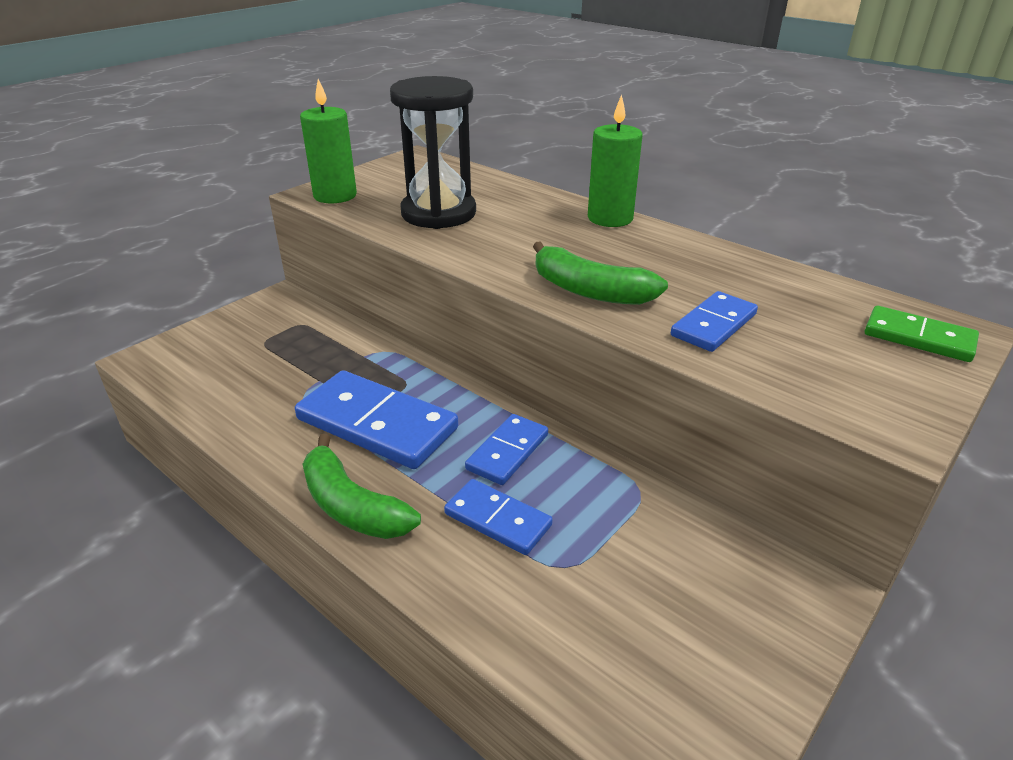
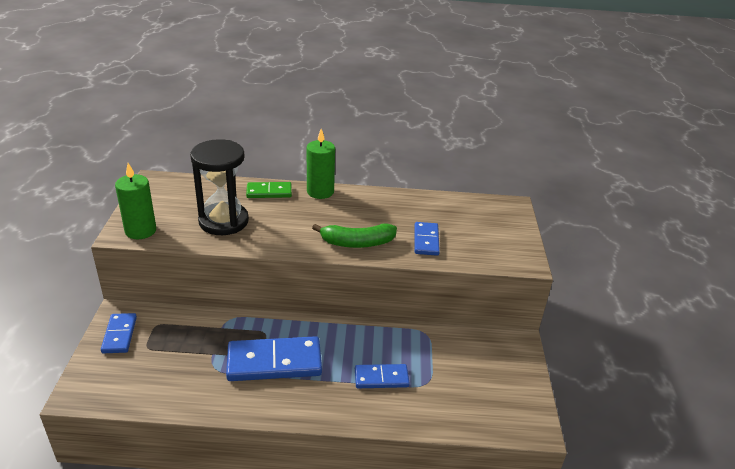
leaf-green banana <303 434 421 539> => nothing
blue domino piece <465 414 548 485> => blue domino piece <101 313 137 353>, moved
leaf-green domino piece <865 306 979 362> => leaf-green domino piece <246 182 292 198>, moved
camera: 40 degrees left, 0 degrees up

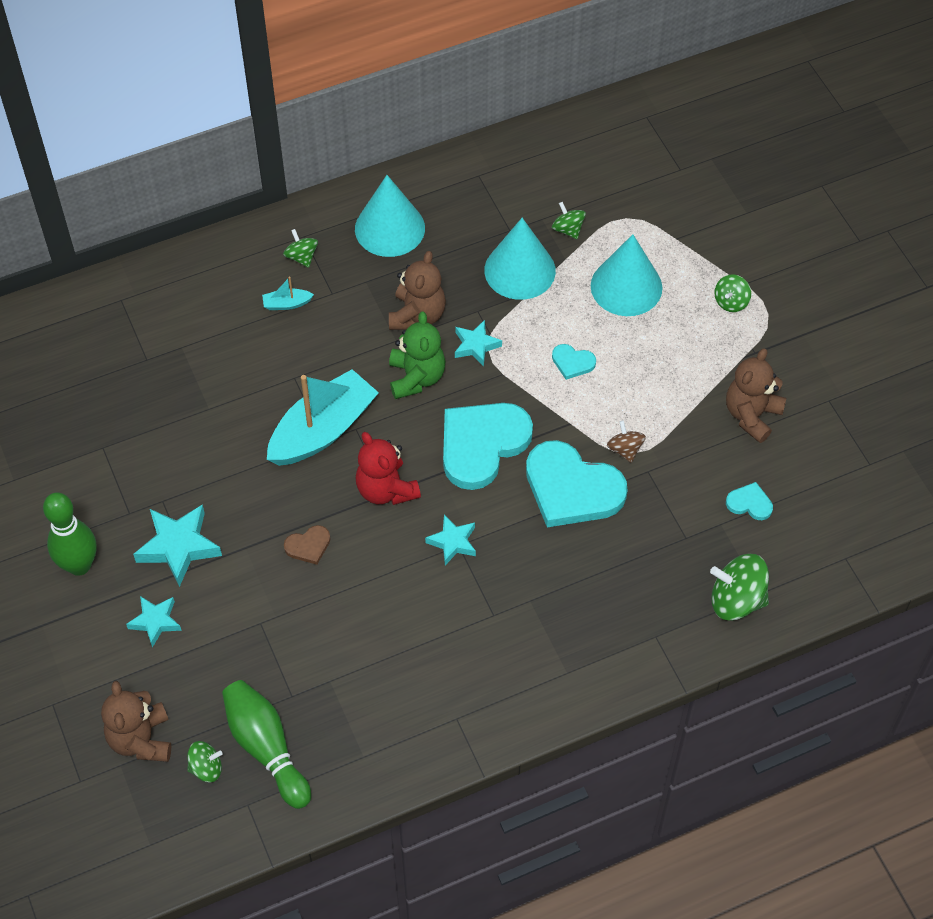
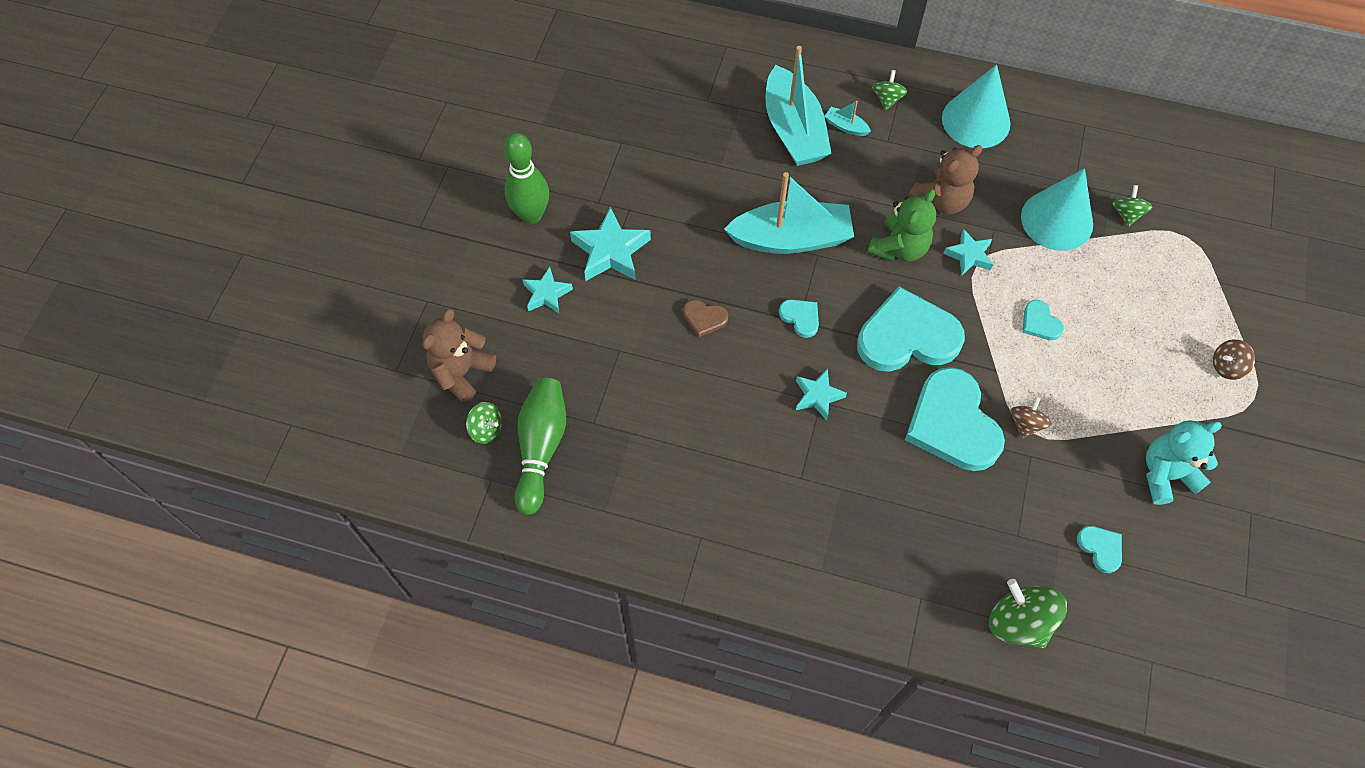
turquoise cone <591 234 663 316> => nothing
nothing => turquoise sailboat <766 46 832 166>
crimson teddy <356 432 421 505> => turquoise love heart <779 299 819 338>
leaf-green spinning top <714 274 751 312> => russet spinning top <1213 339 1255 380>
russet teddy <726 348 786 443> => turquoise teddy <1146 420 1222 505>
camera: 40 degrees right, 5 degrees up

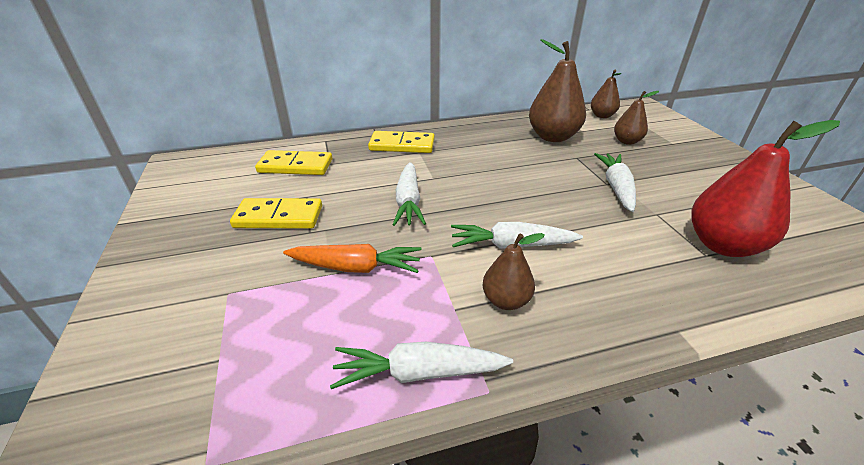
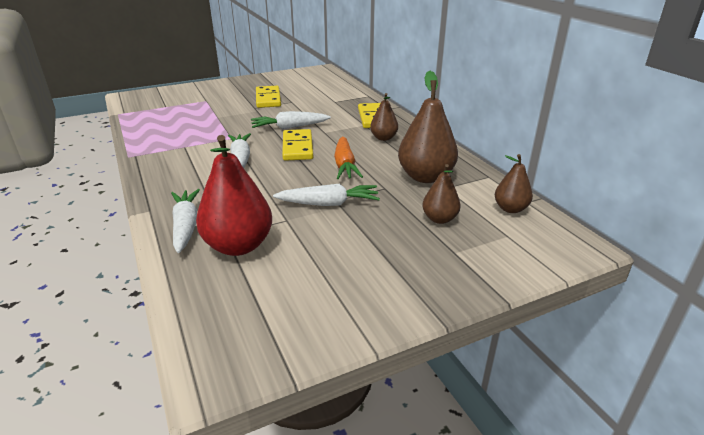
bright yellow domino piece <255 150 332 175> => bright yellow domino piece <282 129 313 161>, moved
bright orange root vegetable <283 244 421 273> => bright orange root vegetable <334 137 363 179>, moved
pure white root vegetable <330 342 513 389> => pure white root vegetable <171 189 200 253>, moved
russet pear fruit <482 233 545 310> => russet pear fruit <370 93 398 141>, moved
camera: 80 degrees right, 5 degrees down

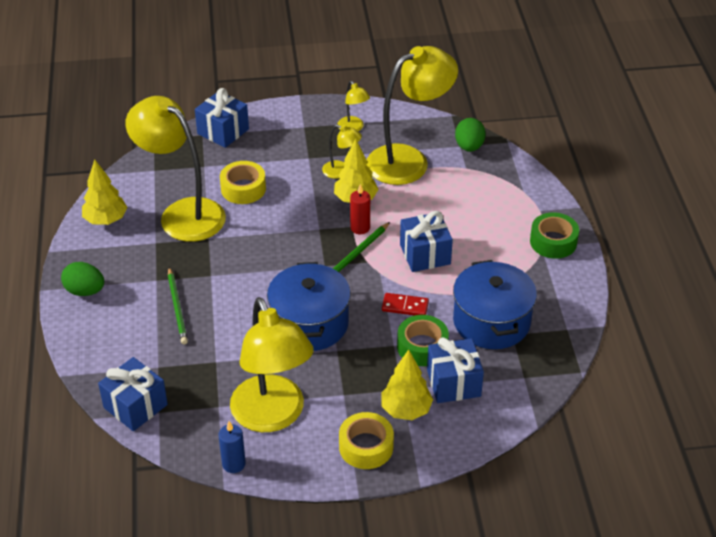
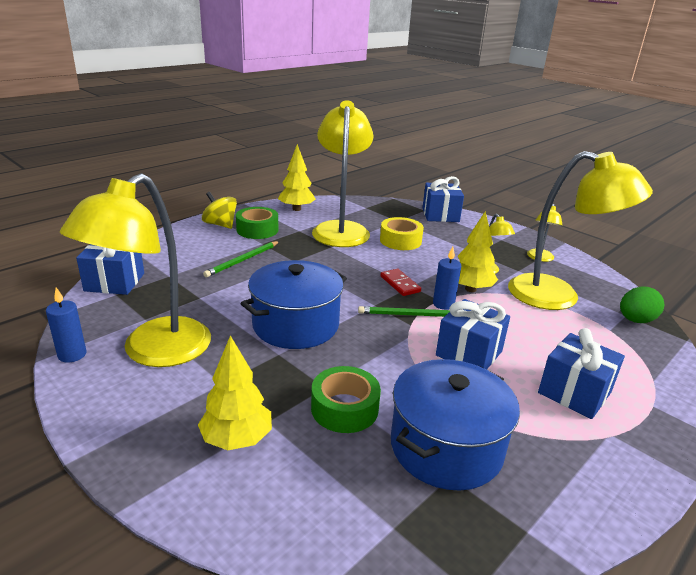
bright yellow sticky tape <339 412 394 469> => nothing
crimson domino piece <382 293 429 316> => crimson domino piece <380 269 421 296>, moved
blue gift <427 337 484 403> => blue gift <538 328 625 419>, moved
leaf-green sticky tape <530 212 579 259> => leaf-green sticky tape <236 207 278 239>, moved
leaf-green toy egg <61 262 104 296> => bright yellow spinning top <202 192 237 229>
crimson pillar candle <350 184 370 234> => blue pillar candle <433 247 461 310>
camera: 50 degrees right, 15 degrees down

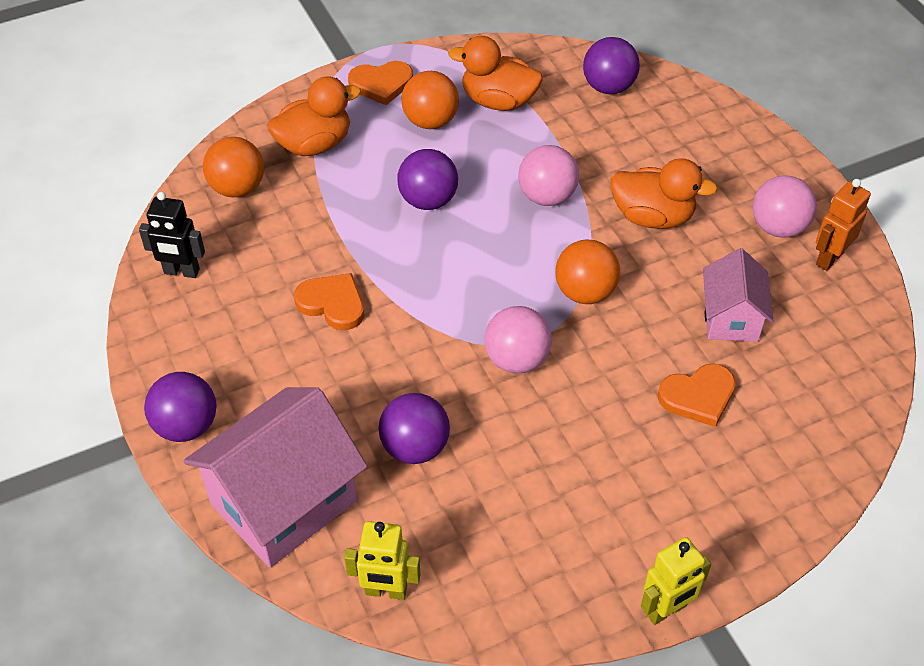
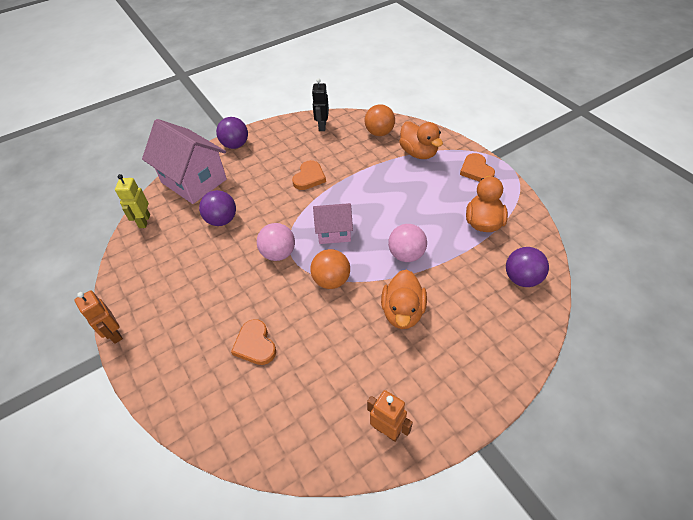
purple play ball <397 149 458 210> => nothing
bright orange play ball <401 71 459 129> => nothing
pink play ball <753 175 817 238> => nothing
pink toy house <703 249 773 342> => pink toy house <313 203 353 244>, moved
bright yellow robot <641 537 711 625> => bright orange robot <75 290 123 344>
camera: 85 degrees right, 0 degrees up

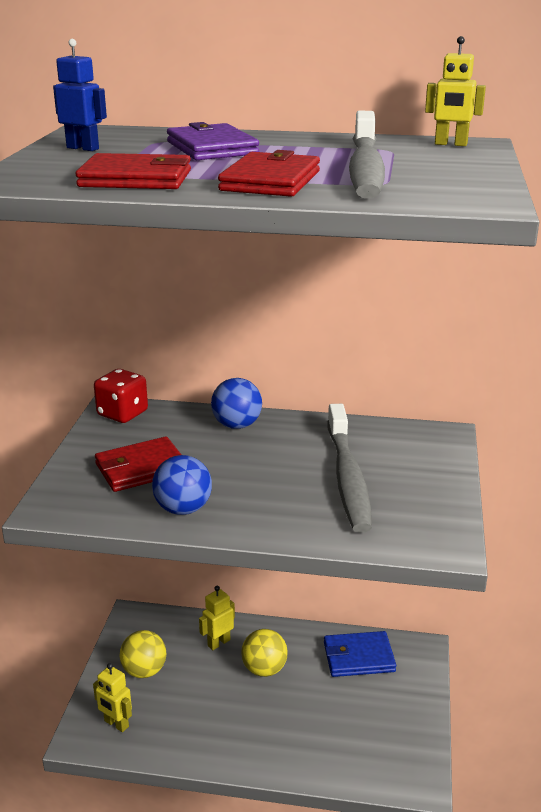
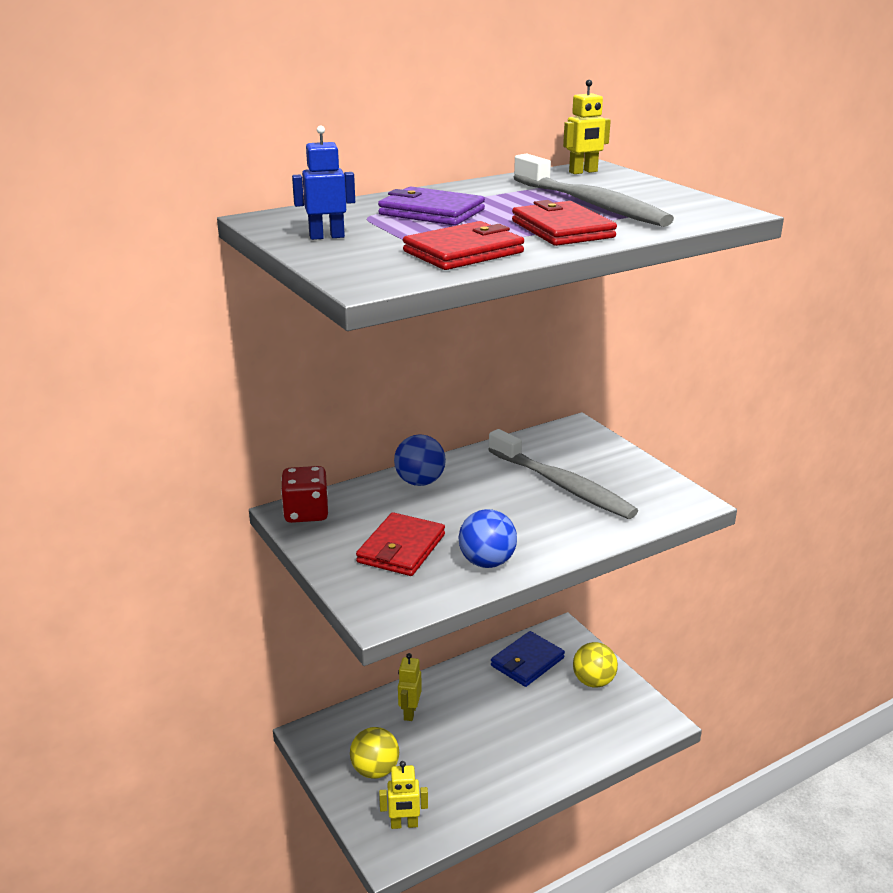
bright yellow play ball <241 629 288 677> => bright yellow play ball <573 642 618 687>, moved
camera: 40 degrees left, 0 degrees up

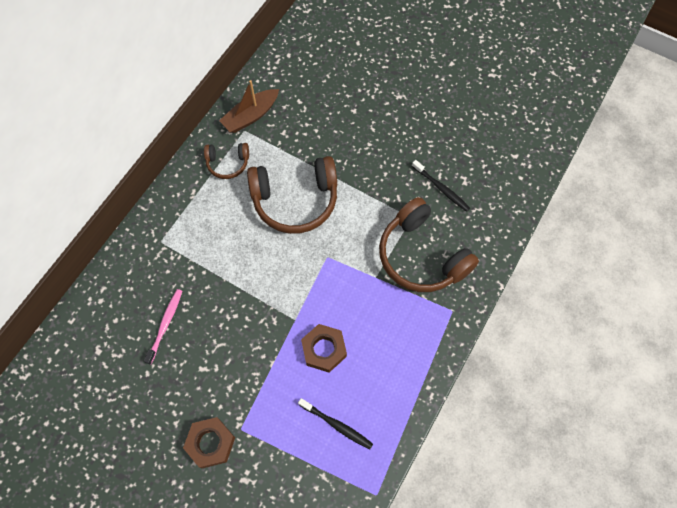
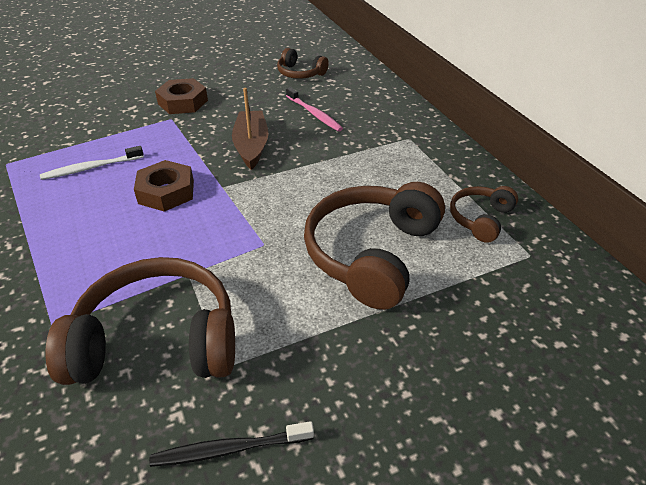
nothing => russet over-ear headphones <277 48 329 79>
russet sailboat <219 80 279 133> => russet sailboat <232 88 268 170>, moved
jet-black toothbrush <298 398 373 450> => pure white toothbrush <40 146 144 180>
camera: 125 degrees right, 25 degrees down

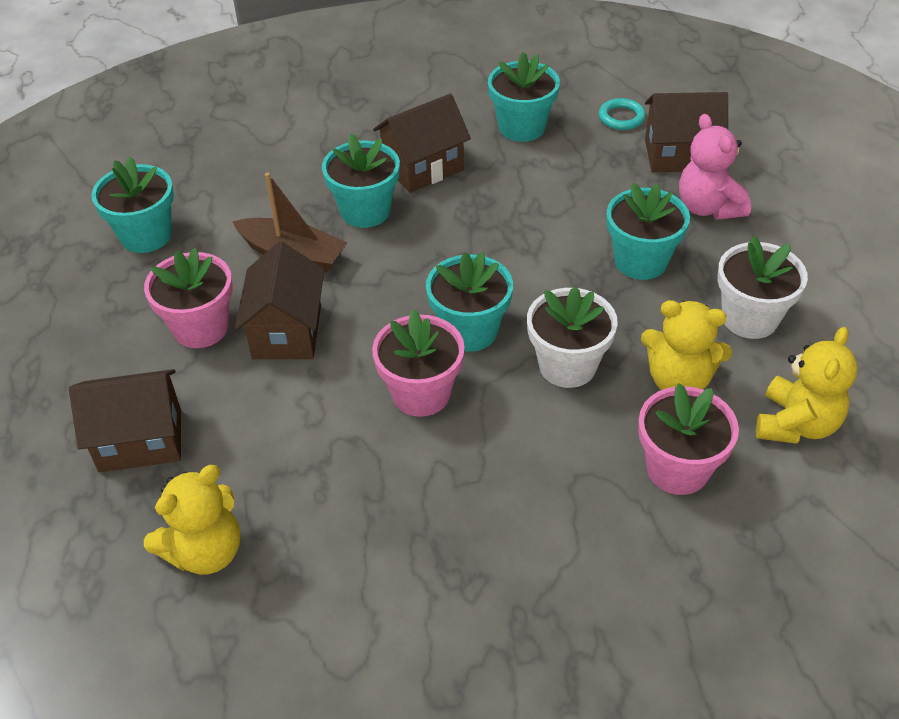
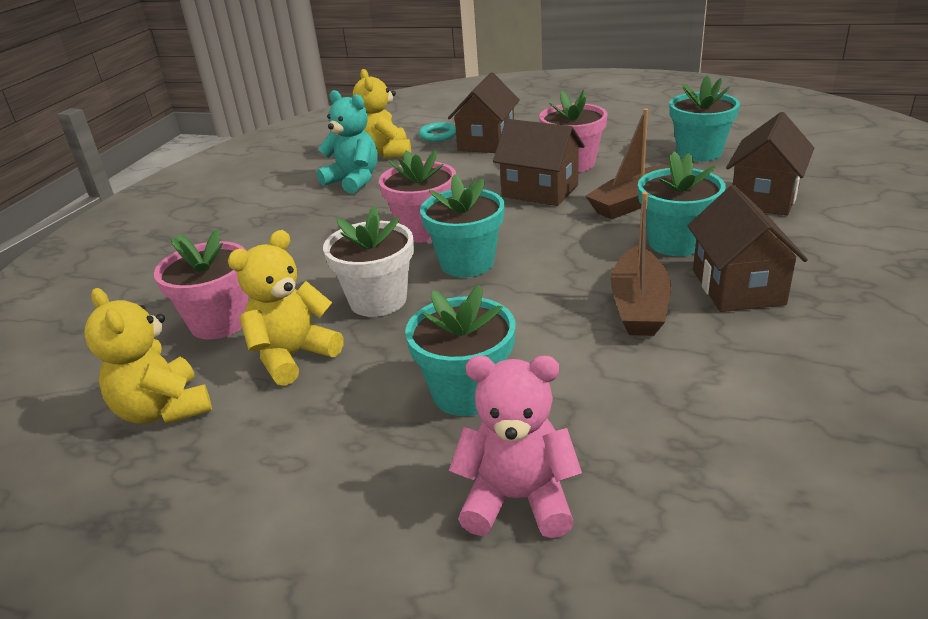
turquoise plant pot <488 52 560 142> => nothing
pure white plant pot <717 236 808 339> => nothing
nothing => turquoise teddy <317 90 378 194>
nothing => russet sailboat <611 192 671 336>
turquoise hoop <599 98 646 130> => turquoise hoop <419 122 456 142>, moved
russet toy house <645 92 728 172> => russet toy house <726 112 814 216>, moved
camera: 120 degrees right, 15 degrees down

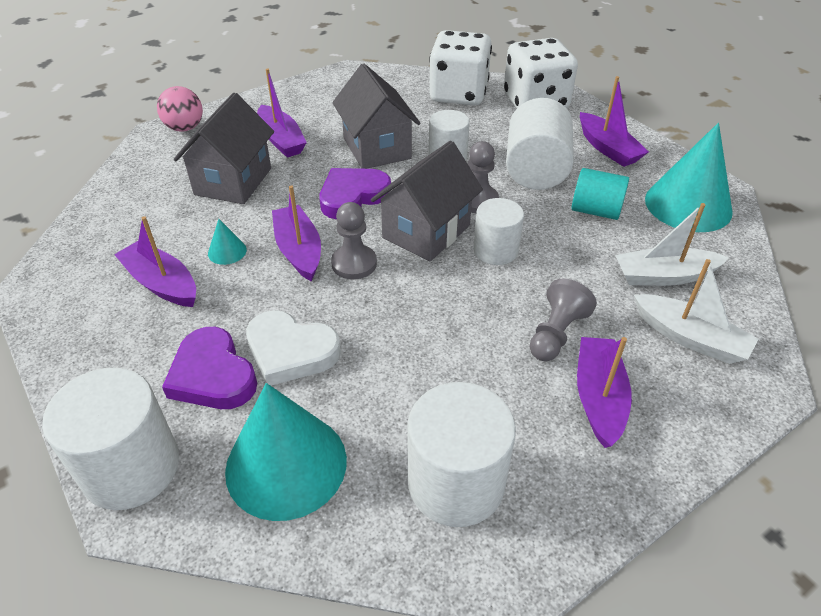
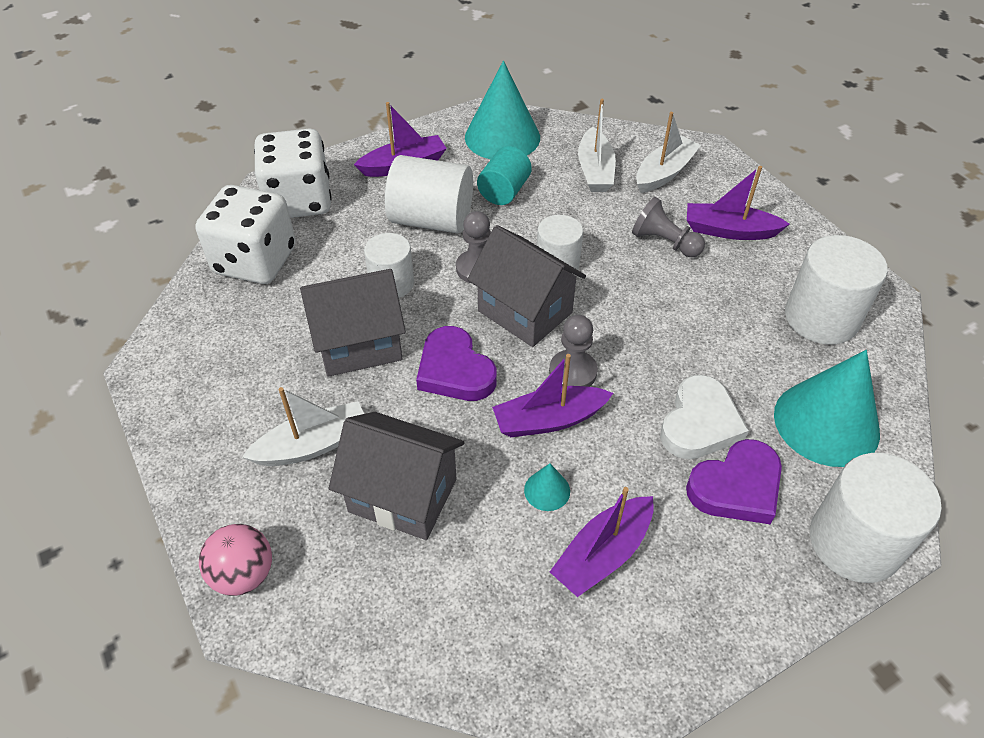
purple sailboat <257 68 307 158> => pure white sailboat <242 387 364 466>
camera: 85 degrees left, 5 degrees up

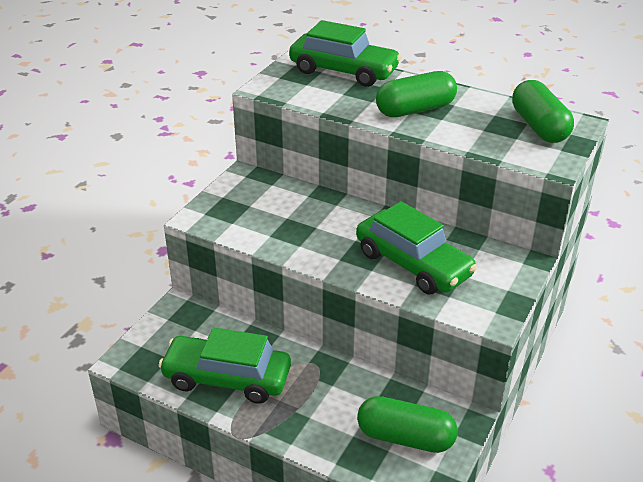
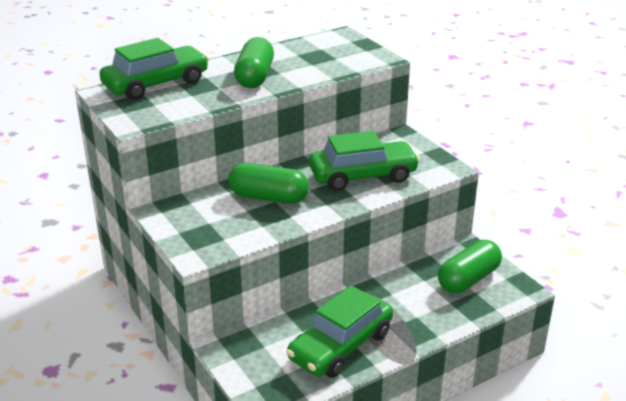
leaf-green capsule <512 80 574 143> => leaf-green capsule <228 163 309 204>, moved
camera: 60 degrees left, 5 degrees down

